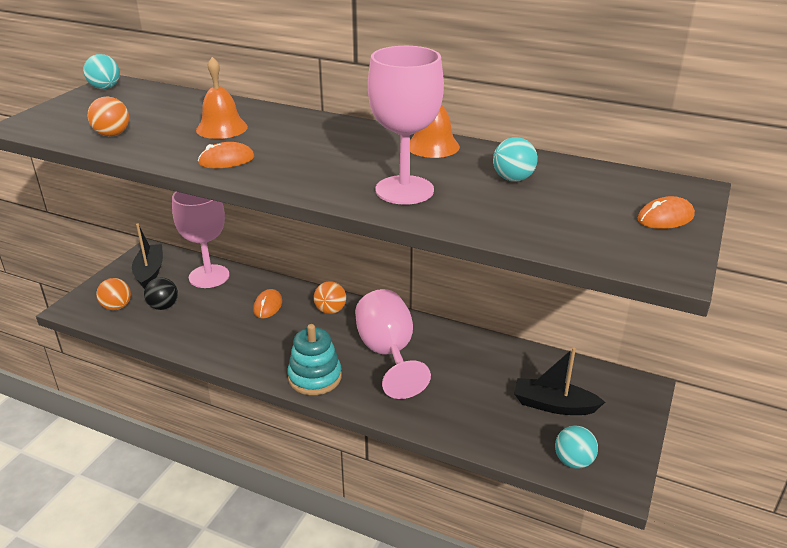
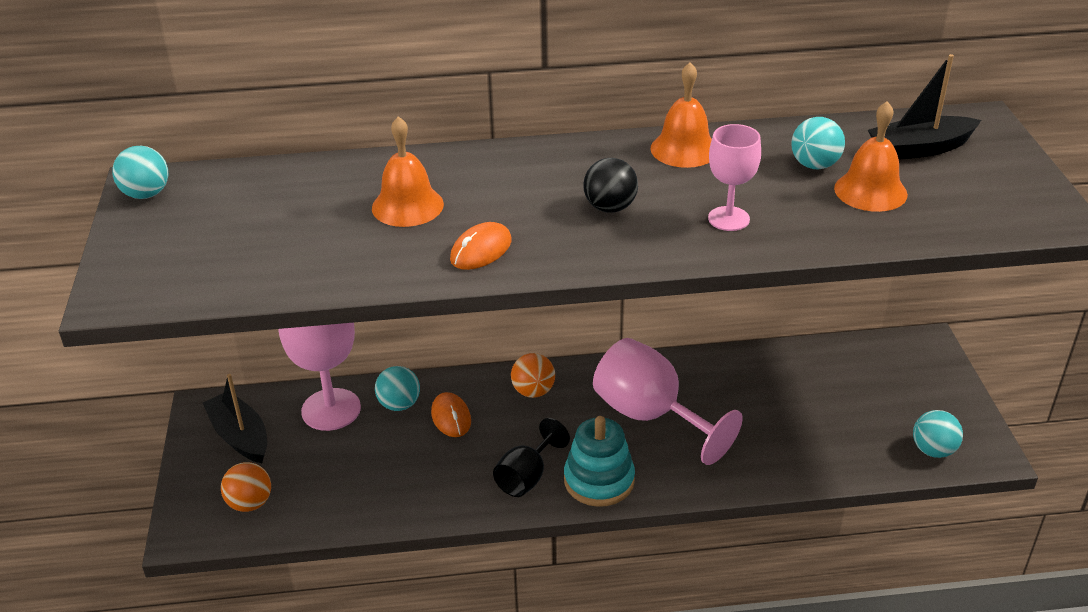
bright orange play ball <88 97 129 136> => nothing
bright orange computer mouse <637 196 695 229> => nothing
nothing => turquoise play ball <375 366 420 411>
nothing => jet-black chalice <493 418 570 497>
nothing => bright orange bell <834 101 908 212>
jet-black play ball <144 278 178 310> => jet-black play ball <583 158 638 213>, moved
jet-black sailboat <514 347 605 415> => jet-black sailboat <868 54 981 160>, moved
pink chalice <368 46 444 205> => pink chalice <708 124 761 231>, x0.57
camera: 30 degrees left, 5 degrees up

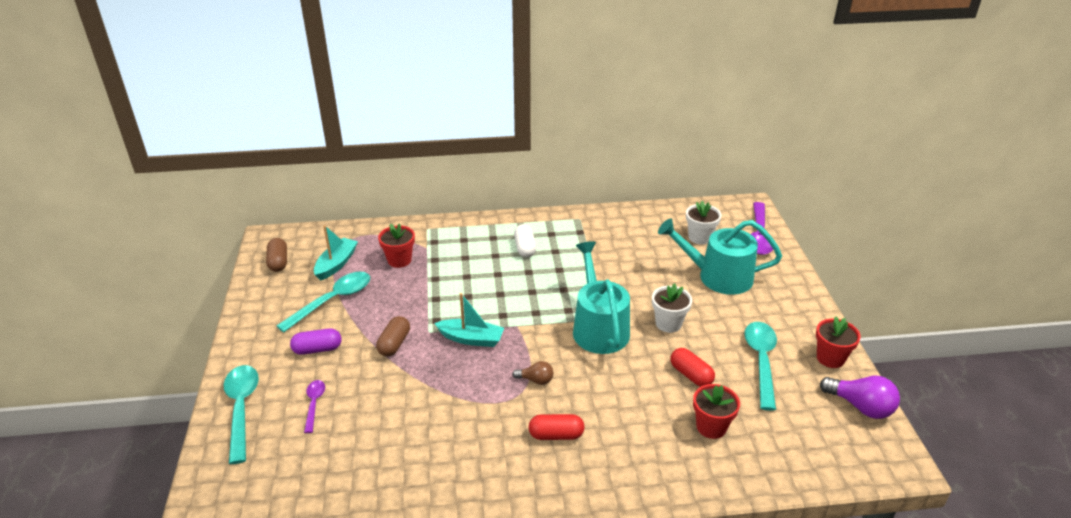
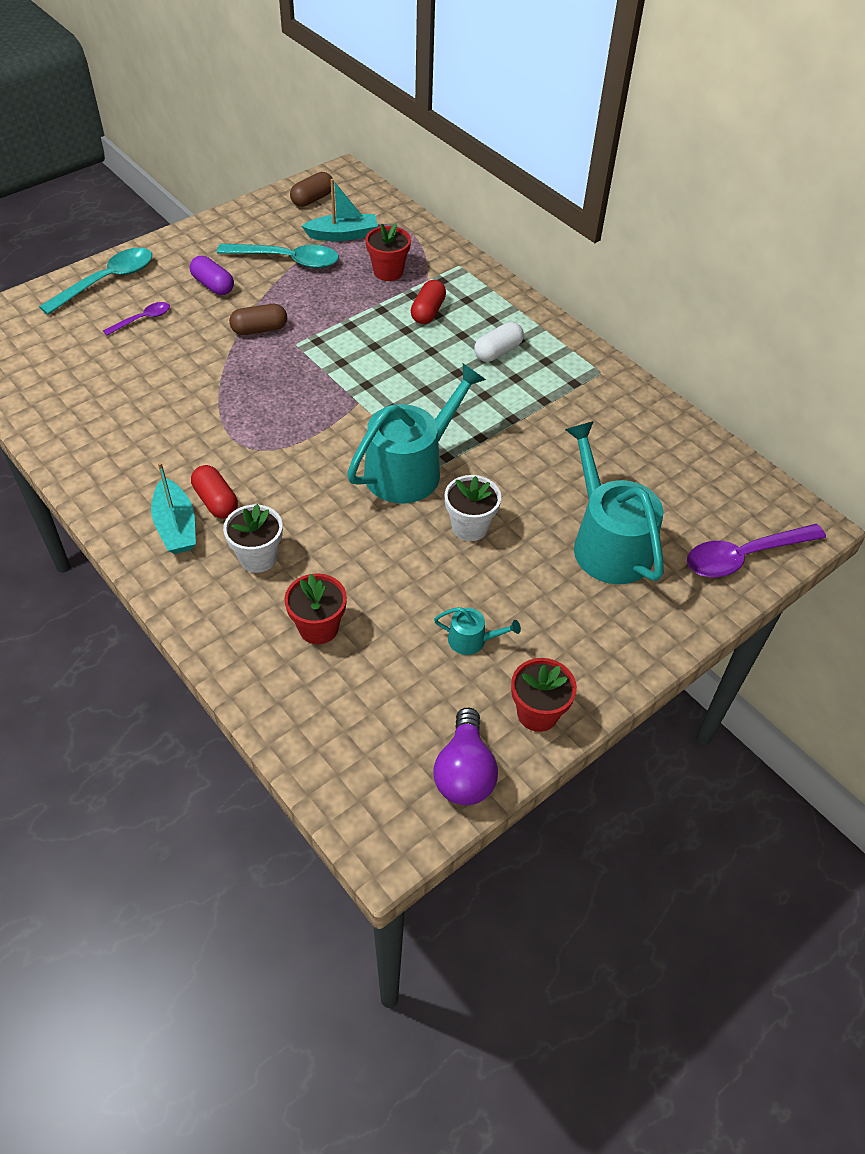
russet light bulb <512 361 553 385> => nothing
turquoise sailboat <434 293 504 347> => turquoise sailboat <151 462 196 554>, moved
crimson capsule <671 348 715 387> => crimson capsule <411 280 446 324>, moved
pure white plant pot <686 201 721 245> => pure white plant pot <223 504 283 573>, moved
turquoise tablespoon <744 322 777 411> => turquoise sprinkling can <434 607 521 655>
camera: 55 degrees right, 15 degrees up

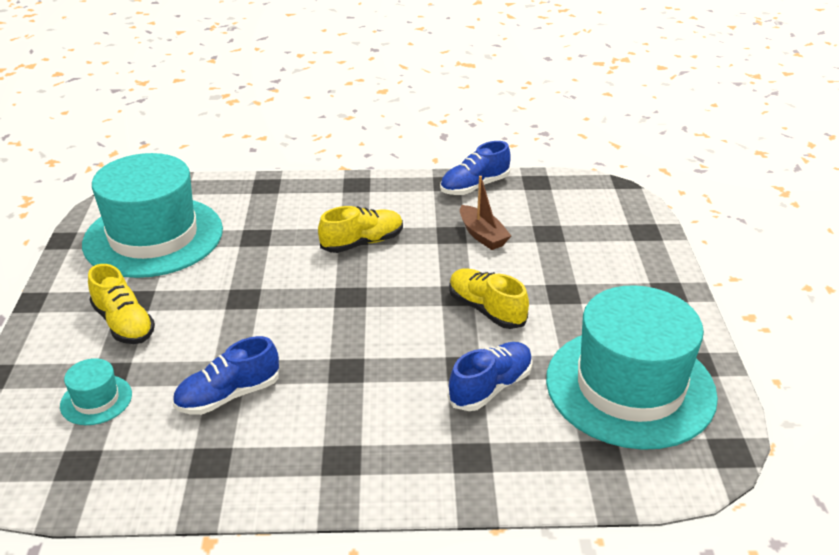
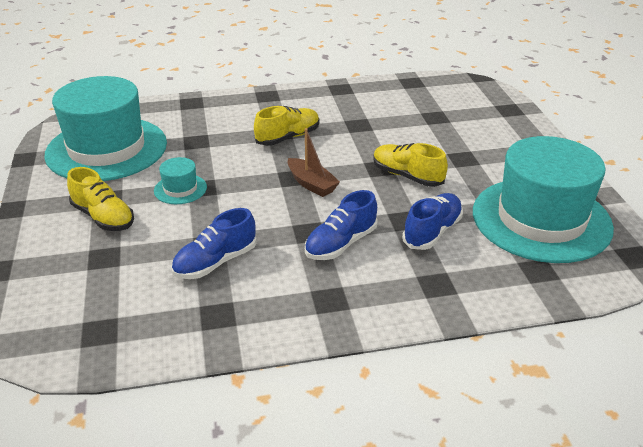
turquoise top hat <60 358 132 425> => turquoise top hat <154 157 207 204>, moved
blue lace-up shoe <440 141 511 195> => blue lace-up shoe <305 190 378 260>, moved
russet sailboat <460 176 511 250> => russet sailboat <288 128 340 197>, moved
camera: 10 degrees left, 0 degrees up

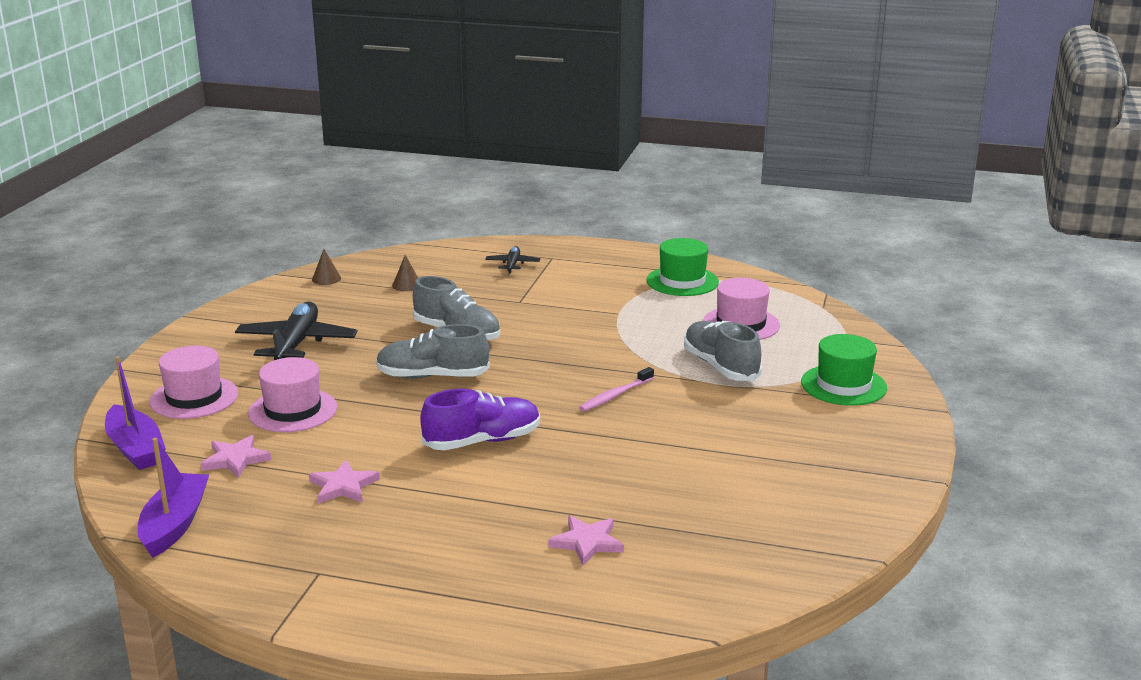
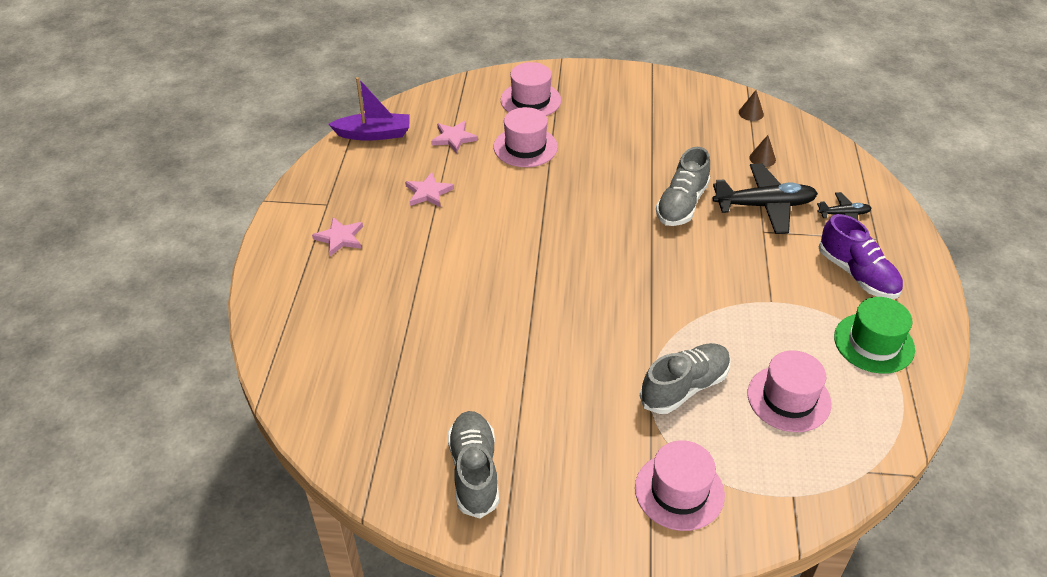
purple sailboat <105 356 166 470> => nothing
pink toothbrush <579 367 654 411> => nothing
jet-black plane <235 301 358 360> => jet-black plane <713 163 818 234>, moved
ash-grey lace-up shoe <376 324 490 379> => ash-grey lace-up shoe <447 411 499 518>, moved
purple lace-up shoe <420 389 540 450> => purple lace-up shoe <819 214 903 299>, moved
pink five-pointed star <548 516 624 566> => pink five-pointed star <312 217 363 256>, moved
leaf-green top hat <801 334 887 406> => pink top hat <635 440 725 531>
camera: 80 degrees right, 20 degrees up

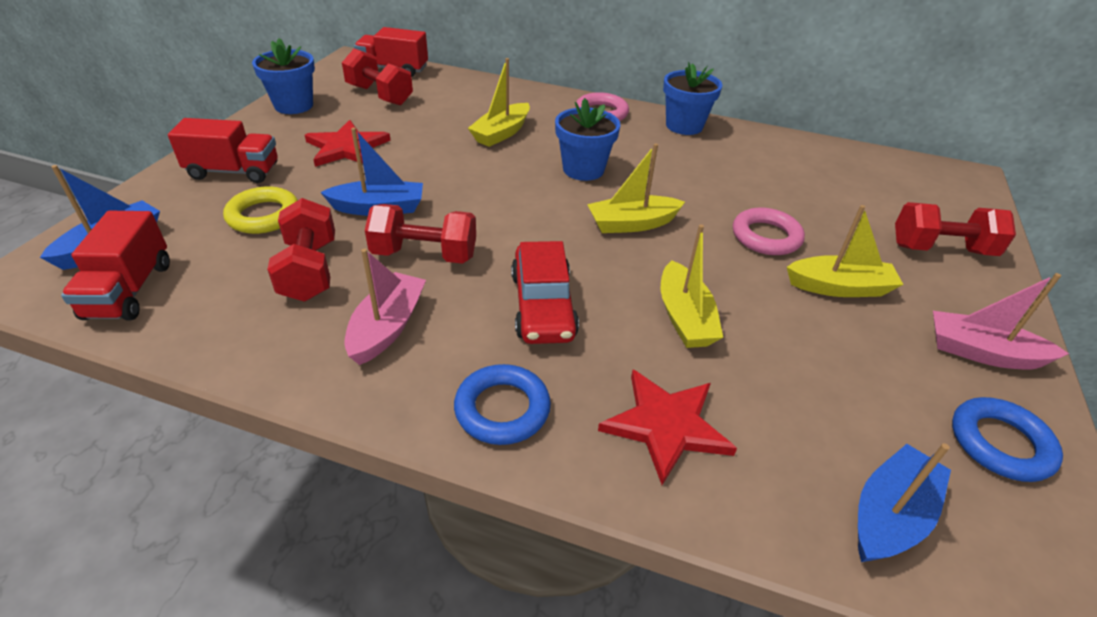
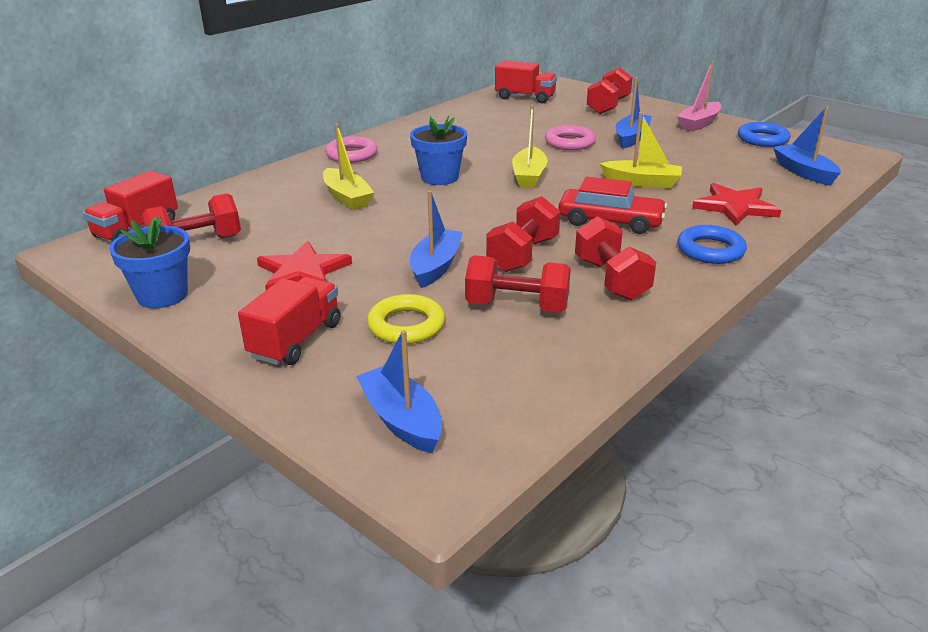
blue plant pot <663 62 722 135> => nothing
crimson truck <61 211 170 321> => crimson truck <495 60 557 103>, moved
pink sailboat <344 249 426 365> => crimson free weight <575 216 656 300>
bright yellow sailboat <787 205 904 297> => blue sailboat <616 77 652 149>
camera: 65 degrees left, 10 degrees down

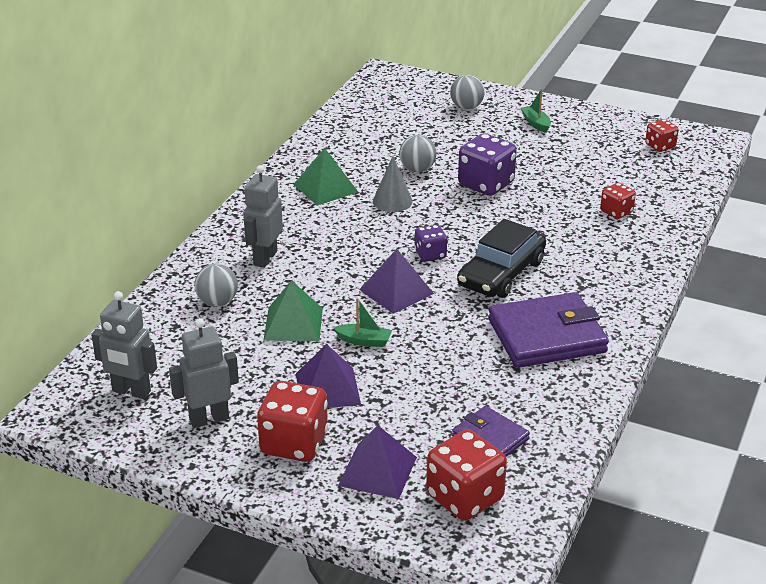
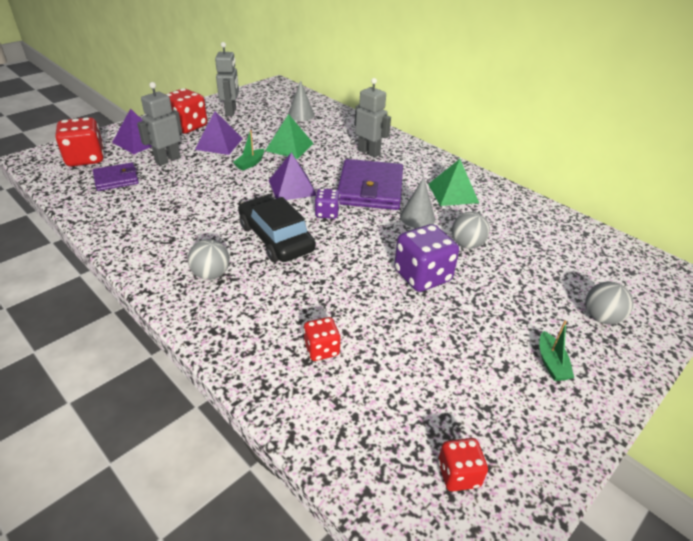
nothing => ash-grey cone <288 80 315 121>
ash-grey robot <91 291 157 399> => ash-grey robot <137 82 182 166>, moved
ash-grey play ball <195 264 238 307> => ash-grey play ball <188 239 230 280>, moved
purple billfold <488 292 609 368> => purple billfold <337 159 403 210>, moved
leaf-green sailboat <521 89 551 133> => leaf-green sailboat <539 320 574 381>, 90 degrees clockwise
camera: 110 degrees right, 5 degrees up

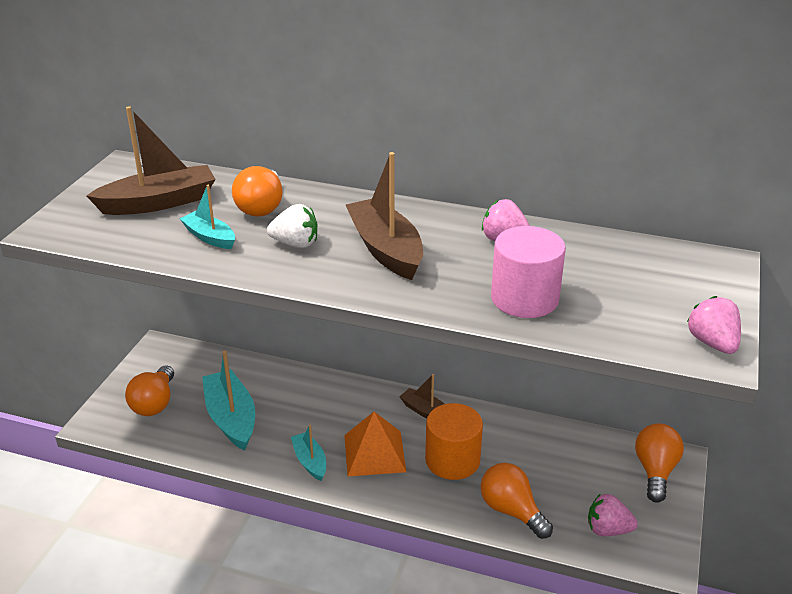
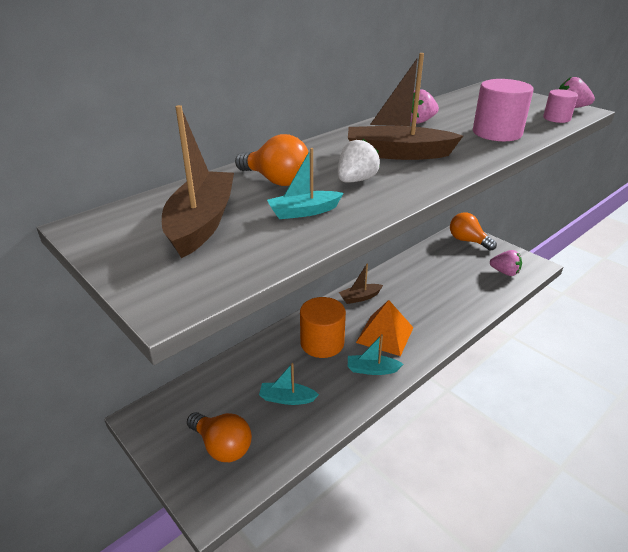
bright orange light bulb <481 463 553 539> => nothing
nothing => pink cylinder <543 89 578 123>
bright orange cylinder <425 403 483 480> => bright orange cylinder <300 297 346 358>, moved
pink berry <588 493 638 536> => pink berry <490 250 522 276>, 105 degrees counterclockwise
turquoise sailboat <202 351 255 451> => turquoise sailboat <259 363 319 405>, x0.56
camera: 60 degrees left, 0 degrees up

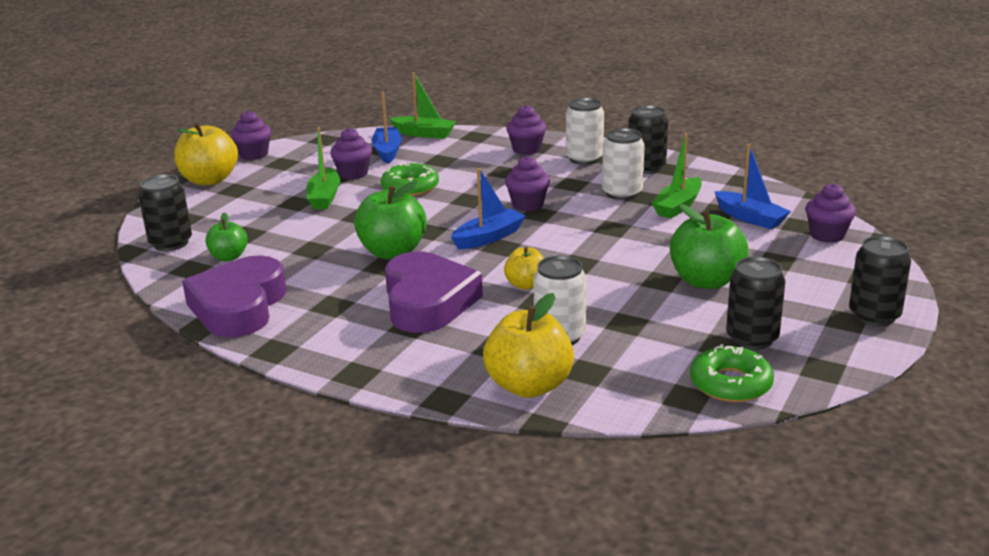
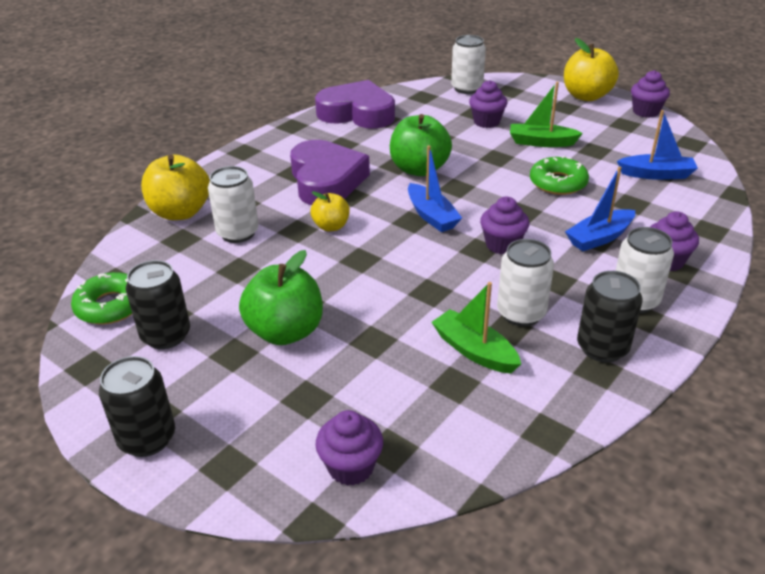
leaf-green apple fruit <205 212 248 261> => nothing
leaf-green sailboat <389 72 456 139> => nothing
purple fairy cake <330 128 372 180> => purple fairy cake <469 80 507 128>, moved
blue sailboat <714 144 791 229> => blue sailboat <565 166 635 251>, moved
jet-black can <139 174 192 251> => pure white can <451 35 486 94>
purple love heart <385 252 483 333> => purple love heart <290 140 370 205>, 105 degrees counterclockwise
camera: 100 degrees right, 10 degrees up

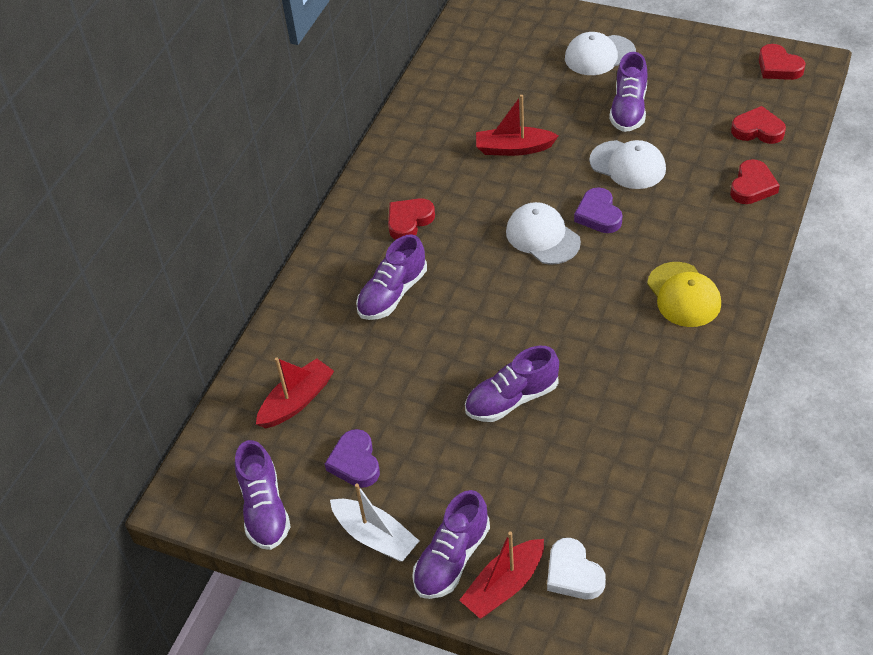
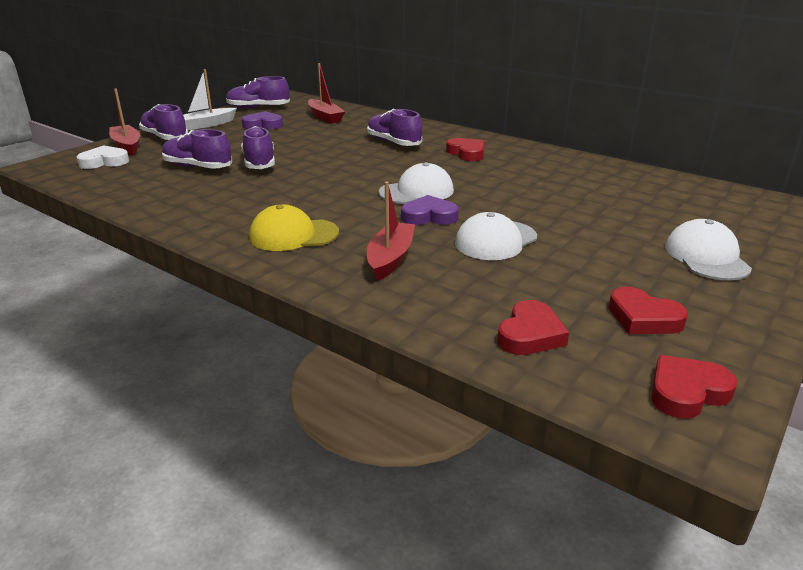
crimson sailboat <476 95 559 156> => crimson sailboat <367 182 415 281>, moved
purple lace-up shoe <609 52 648 132> => purple lace-up shoe <162 129 232 169>, moved
crimson love heart <730 159 780 204> => crimson love heart <609 287 688 334>, moved
camera: 100 degrees right, 20 degrees down

